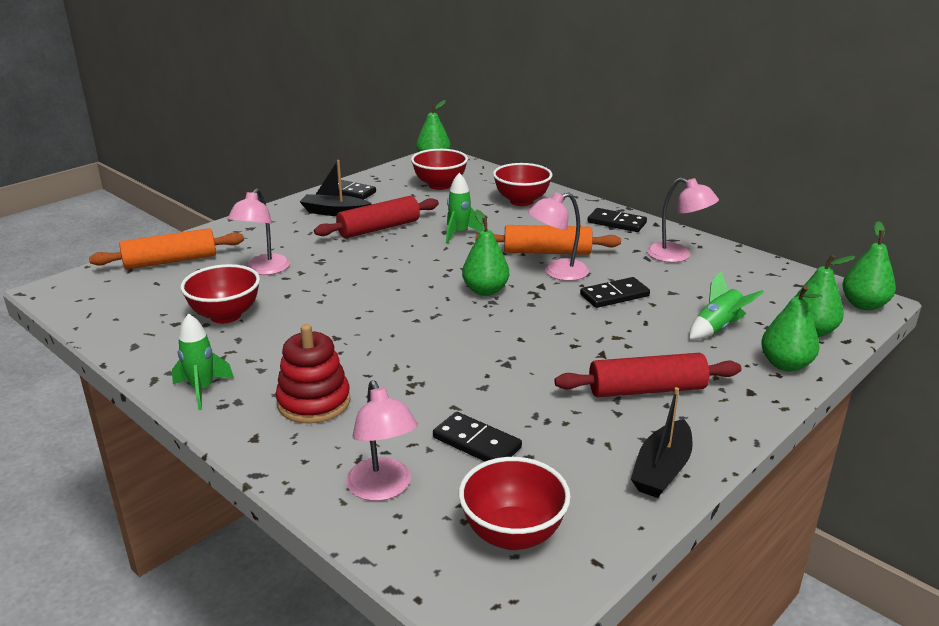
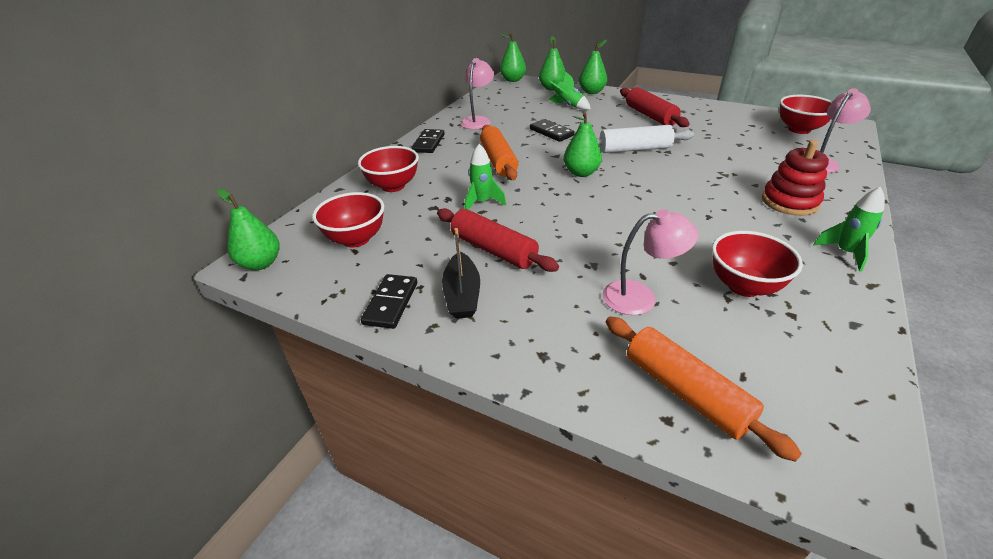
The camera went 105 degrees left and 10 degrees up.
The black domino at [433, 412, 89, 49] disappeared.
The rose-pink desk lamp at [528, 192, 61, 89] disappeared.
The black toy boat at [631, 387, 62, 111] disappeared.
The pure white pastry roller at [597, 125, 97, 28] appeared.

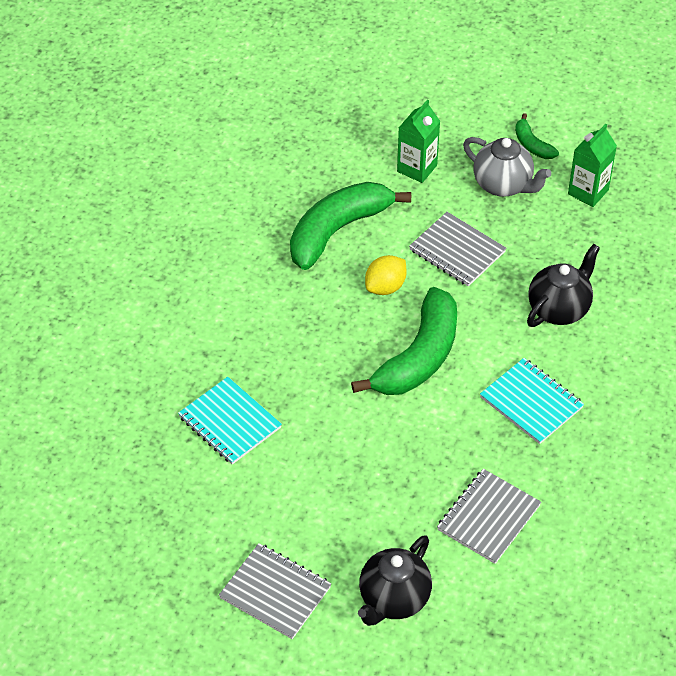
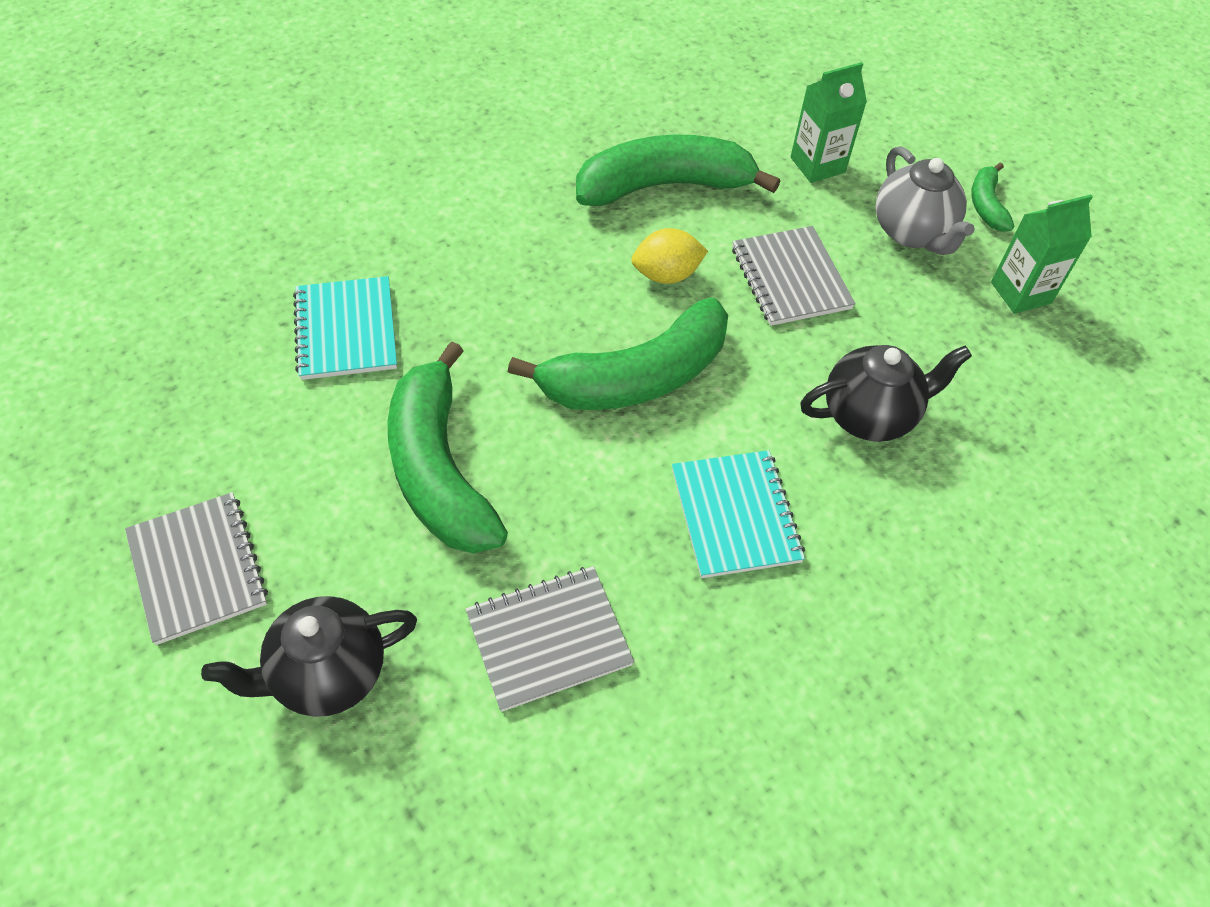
The camera went 30 degrees right and 5 degrees up.
The emerald toy banana at [388, 341, 120, 212] appeared.

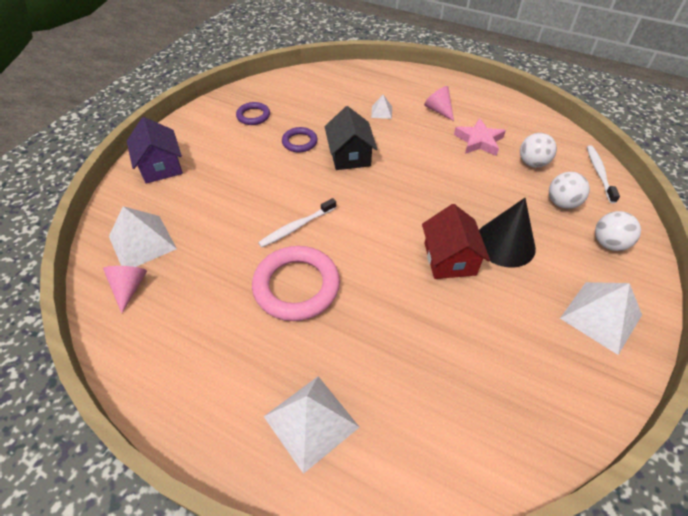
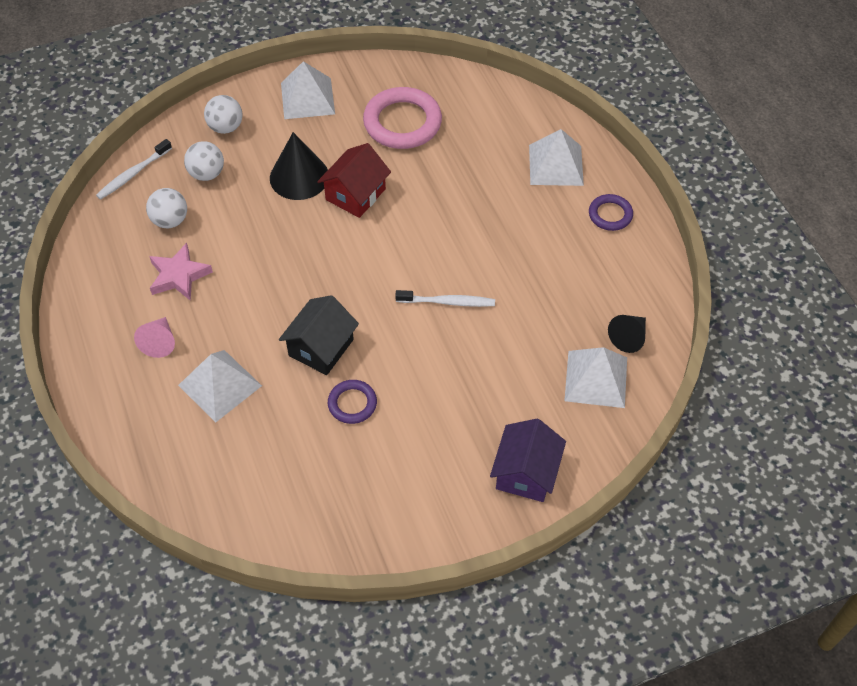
The camera went 140 degrees left and 5 degrees up.
The rose-pink solid cone at [103, 266, 44, 47] became the black solid cone at [608, 315, 38, 38].
The violet ring moved from [236, 102, 34, 23] to [589, 194, 44, 37].
The rose-pink ring moved from [252, 246, 88, 75] to [363, 87, 79, 62].
The pure white pyramid at [371, 95, 21, 24] changed to 2.00 times the size.

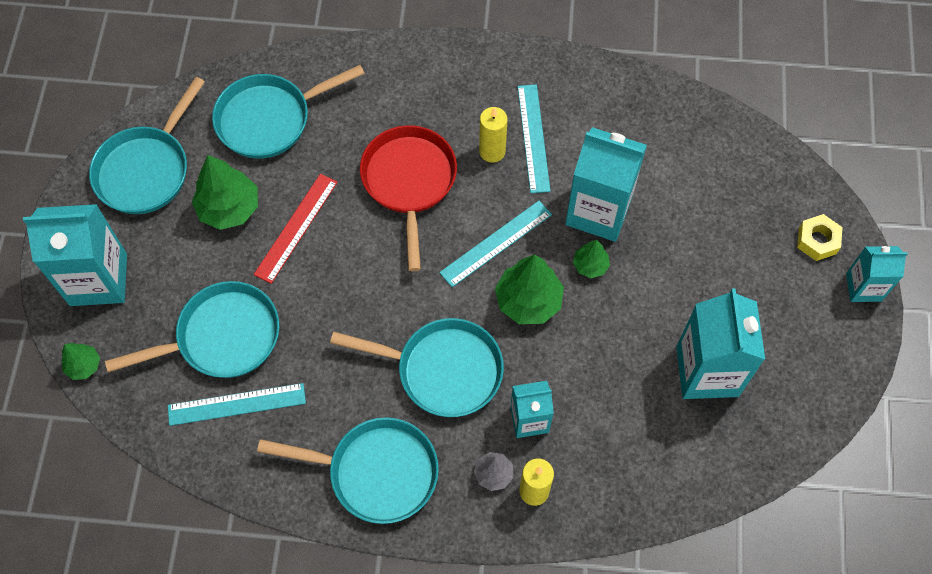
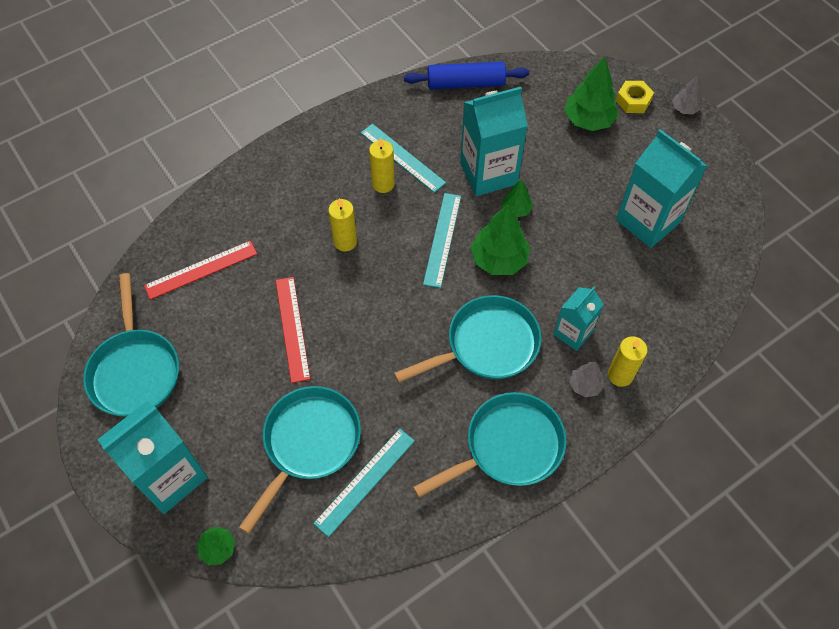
The camera went 40 degrees left and 5 degrees down.
The emerald fir tree moved from [192, 155, 66, 75] to [564, 57, 55, 74].
The turquoise frying pan at [212, 65, 153, 94] was replaced by the red straightedge at [144, 241, 113, 59].
The red frying pan at [360, 125, 97, 146] was replaced by the golden pillar candle at [328, 198, 29, 53].
The turquoise milk carton at [846, 246, 62, 56] was replaced by the grey fir tree at [672, 76, 29, 38].
The cobalt pastry roller at [404, 62, 125, 27] appeared.

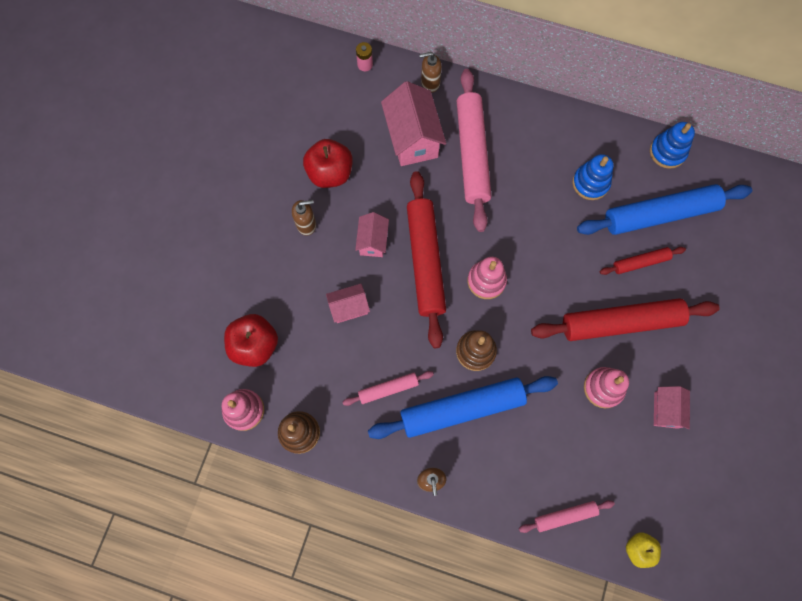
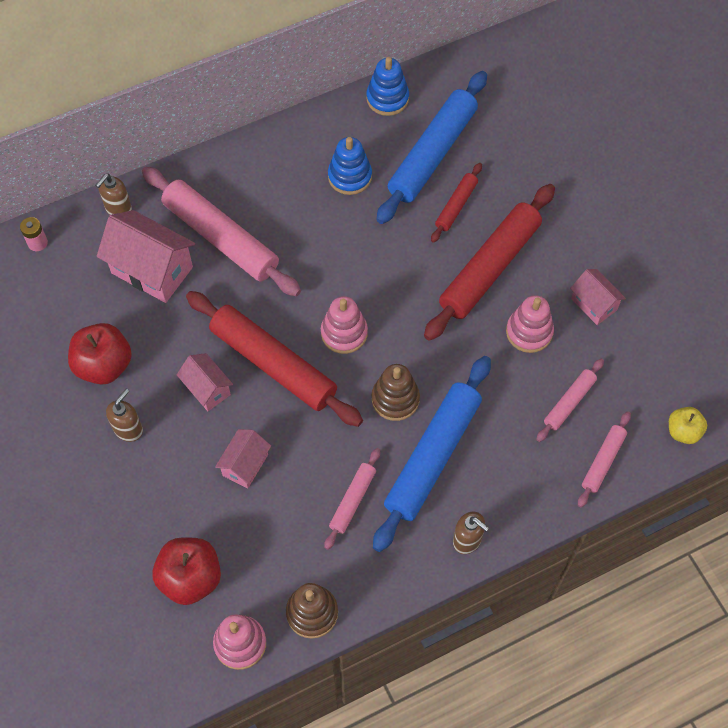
The camera went 45 degrees left and 10 degrees down.
The rose-pink pastry roller at [536, 359, 68, 83] appeared.

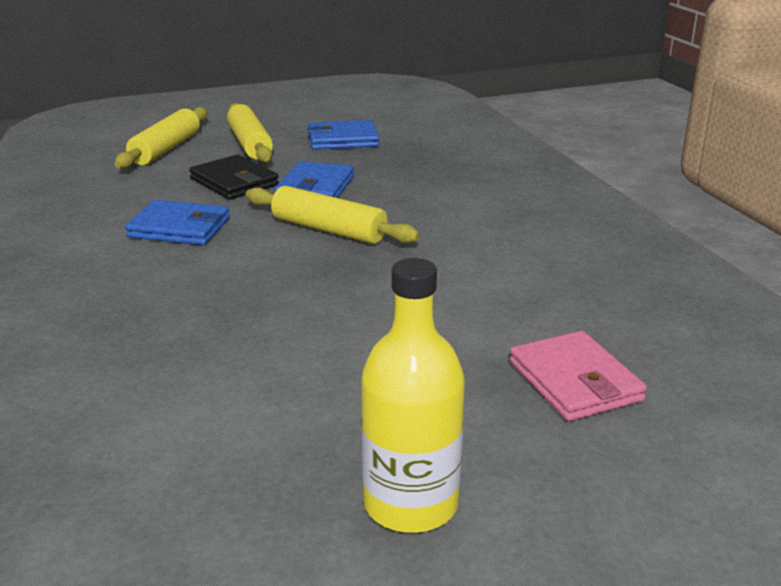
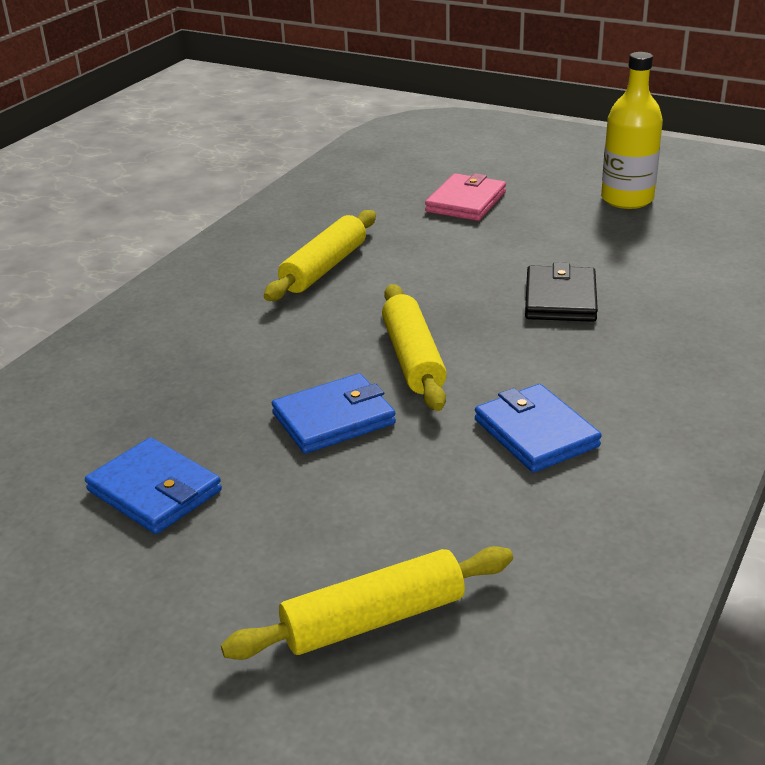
The camera went 130 degrees left and 5 degrees up.
The black card wallet moved from [189, 155, 90, 45] to [525, 262, 73, 60].
The golden pastry roller moved from [227, 103, 46, 60] to [264, 210, 112, 91].

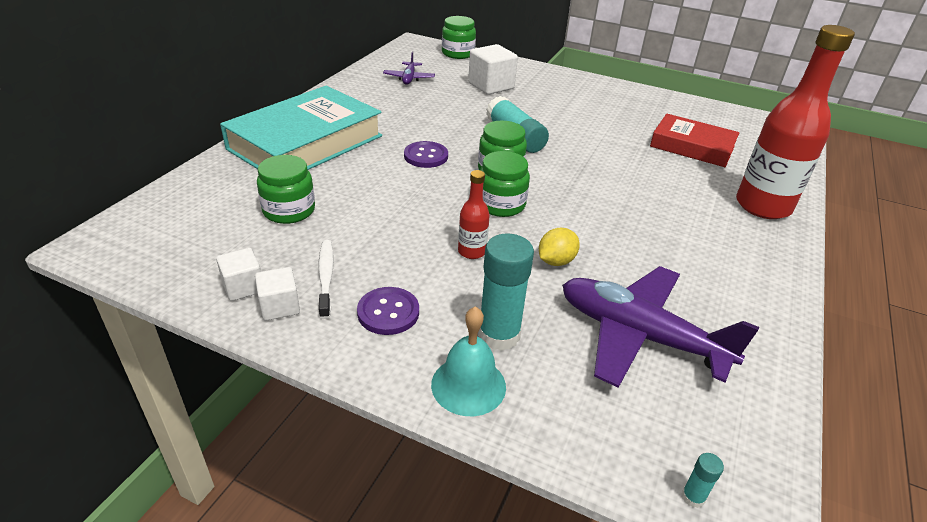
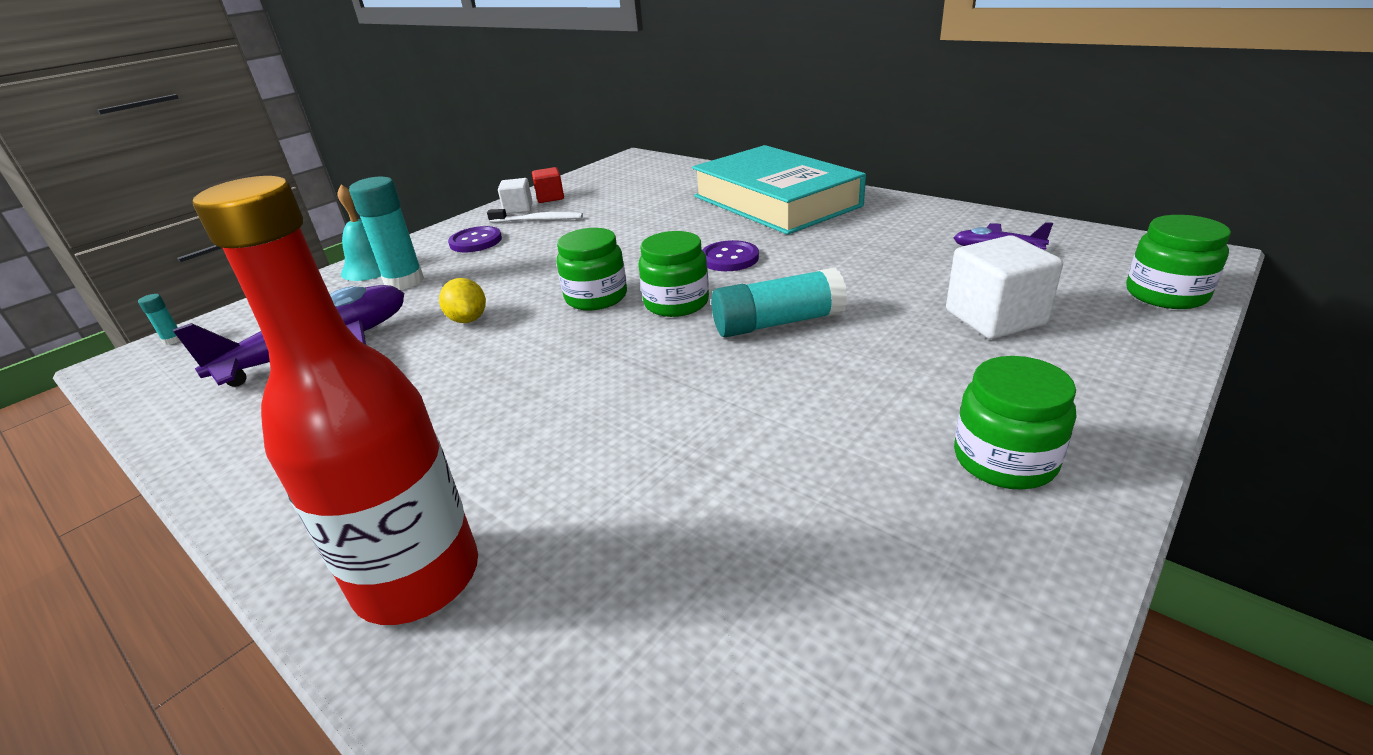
The camera went 110 degrees right and 5 degrees down.
The pure white block at [216, 248, 45, 53] became the red block at [532, 167, 32, 36].
The emerald jam jar moved from [257, 155, 58, 69] to [954, 356, 122, 134].
The red drink bottle at [458, 170, 32, 89] disappeared.
The red hardback at [650, 113, 90, 54] disappeared.

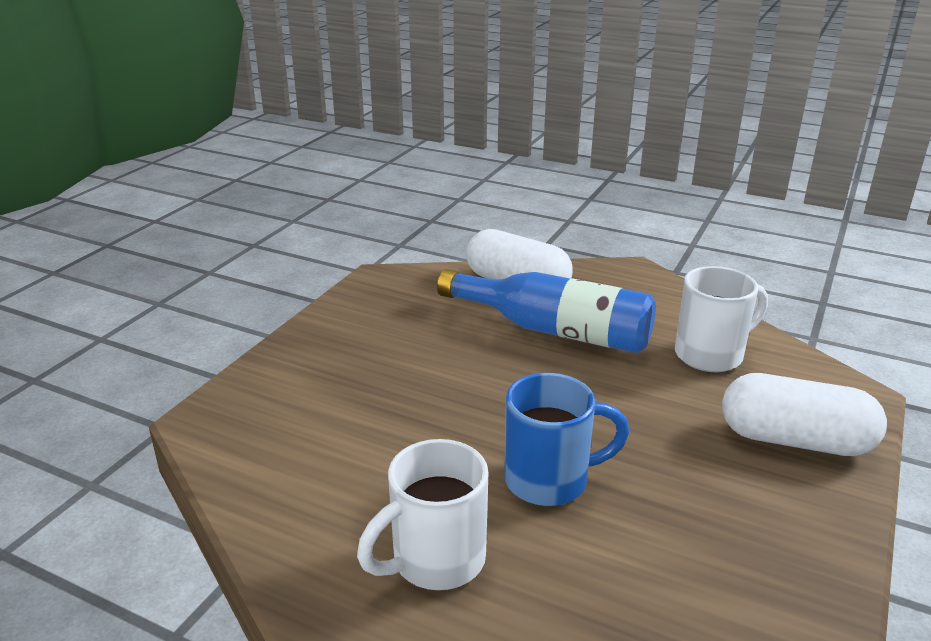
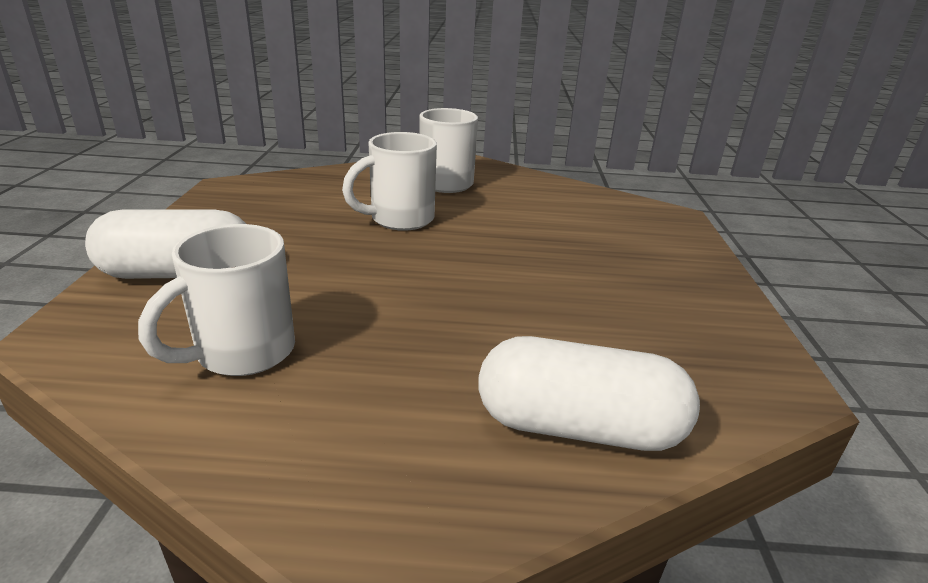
The camera went 155 degrees right and 0 degrees up.
The cobalt drink bottle at [437, 269, 219, 84] disappeared.
The cobalt mug at [504, 373, 125, 133] became the pure white mug at [342, 132, 95, 99].

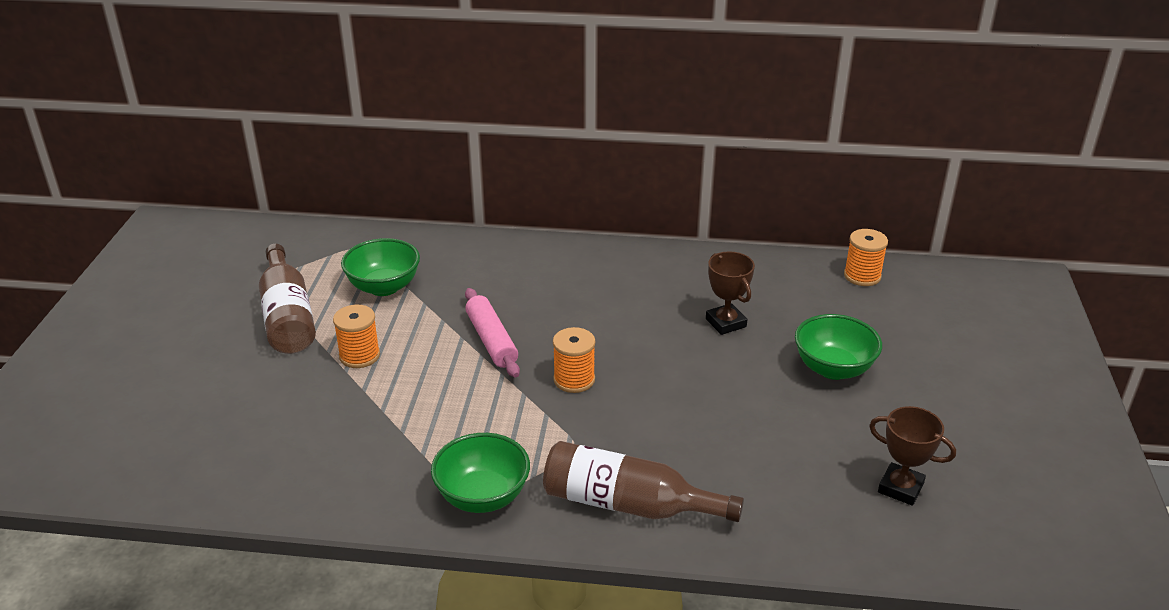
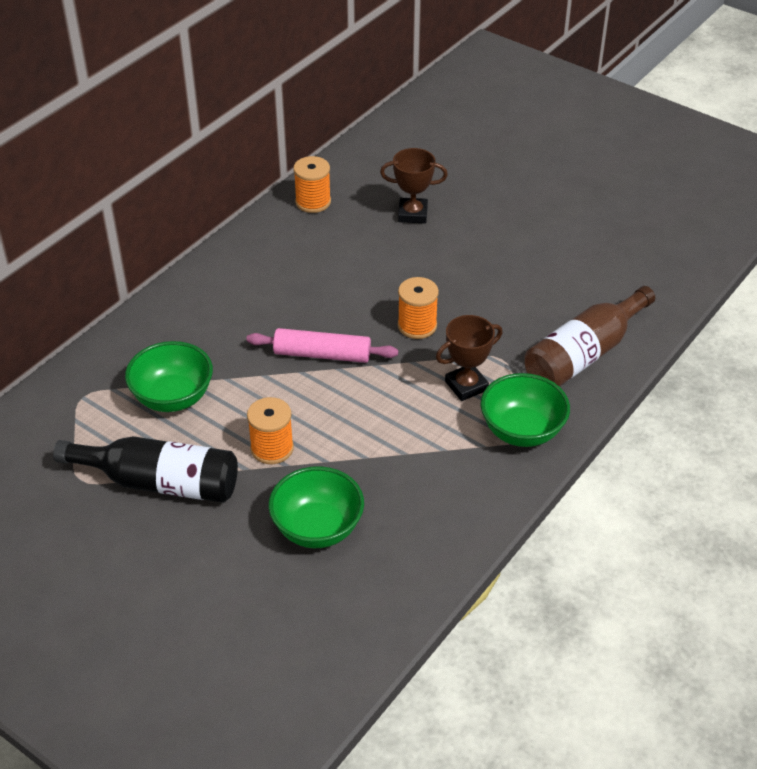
The camera went 60 degrees left and 10 degrees up.
The brown drink bottle at [259, 244, 57, 110] became the black drink bottle at [53, 436, 185, 67].
The emerald bowl moved from [795, 314, 87, 66] to [268, 466, 96, 82].
The bright orange spool moved from [844, 229, 44, 57] to [293, 156, 38, 57].
The brown prize cup moved from [869, 406, 87, 100] to [436, 315, 67, 86].

